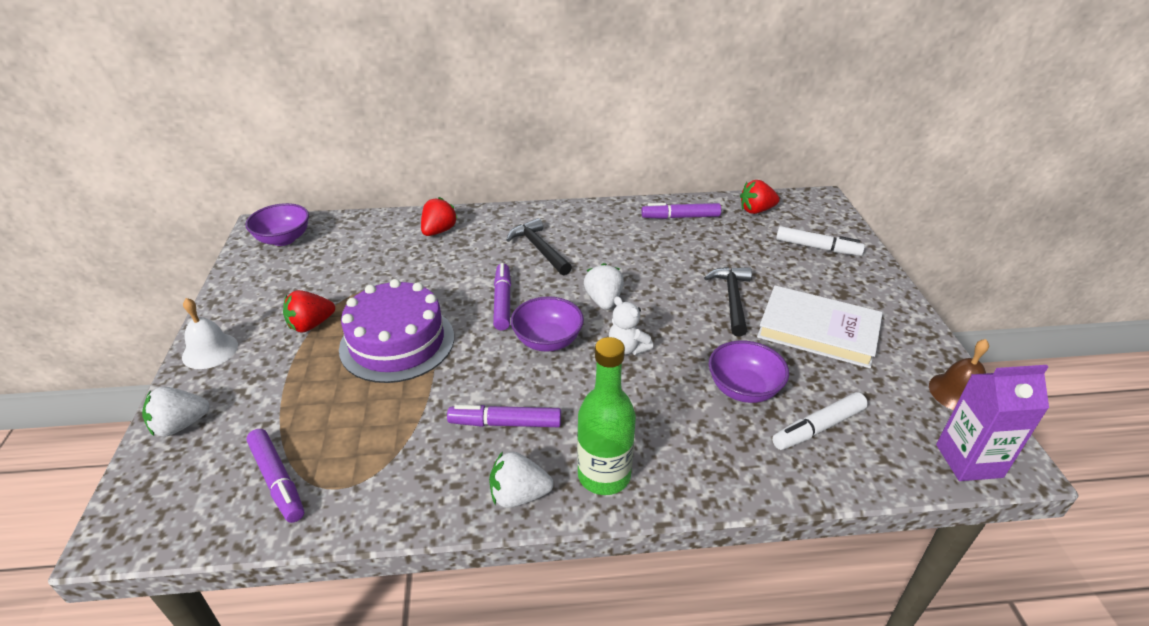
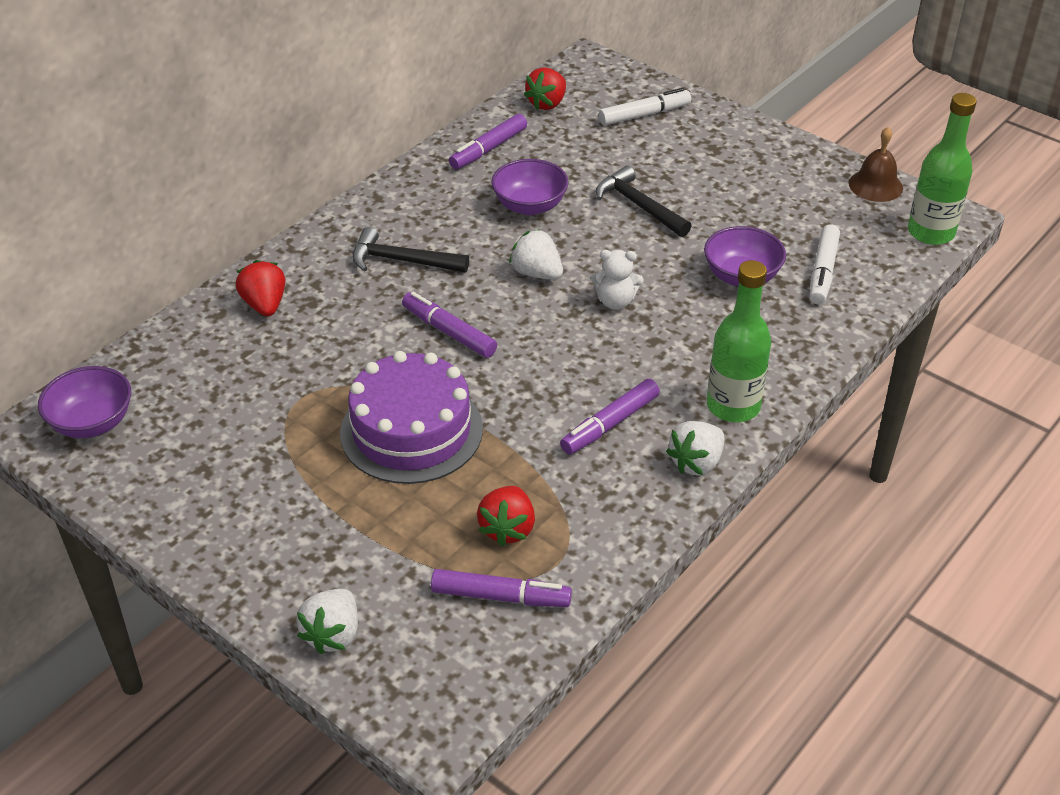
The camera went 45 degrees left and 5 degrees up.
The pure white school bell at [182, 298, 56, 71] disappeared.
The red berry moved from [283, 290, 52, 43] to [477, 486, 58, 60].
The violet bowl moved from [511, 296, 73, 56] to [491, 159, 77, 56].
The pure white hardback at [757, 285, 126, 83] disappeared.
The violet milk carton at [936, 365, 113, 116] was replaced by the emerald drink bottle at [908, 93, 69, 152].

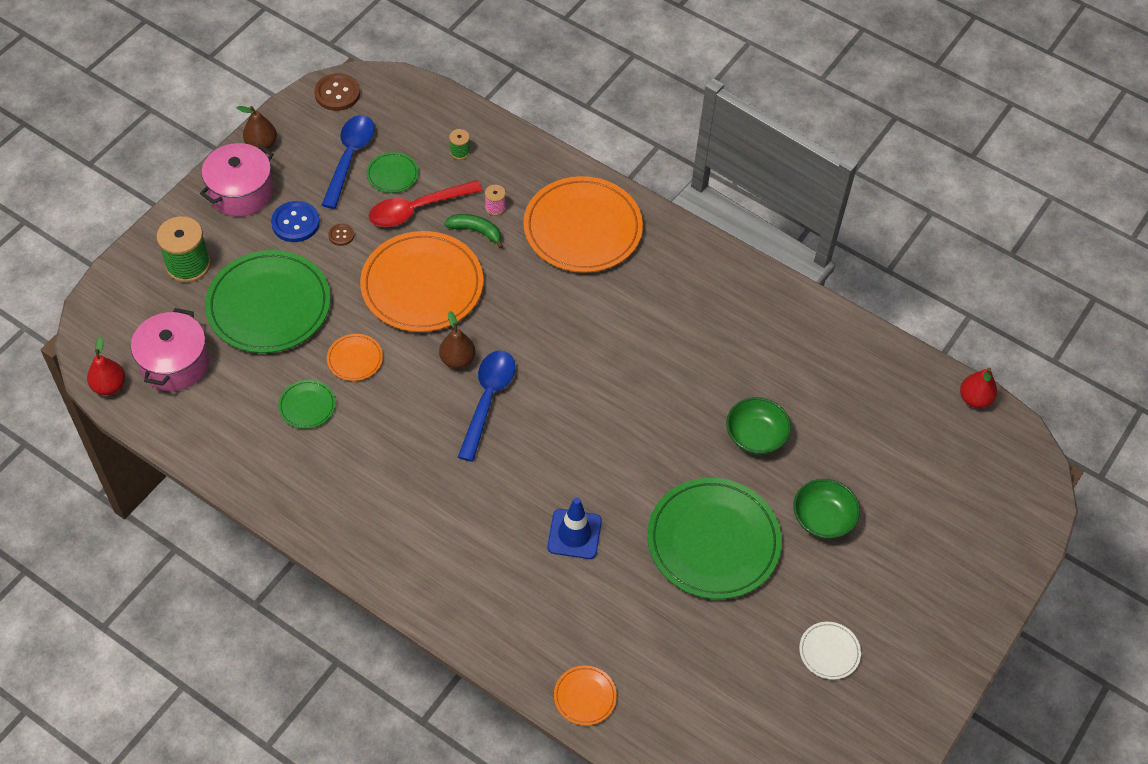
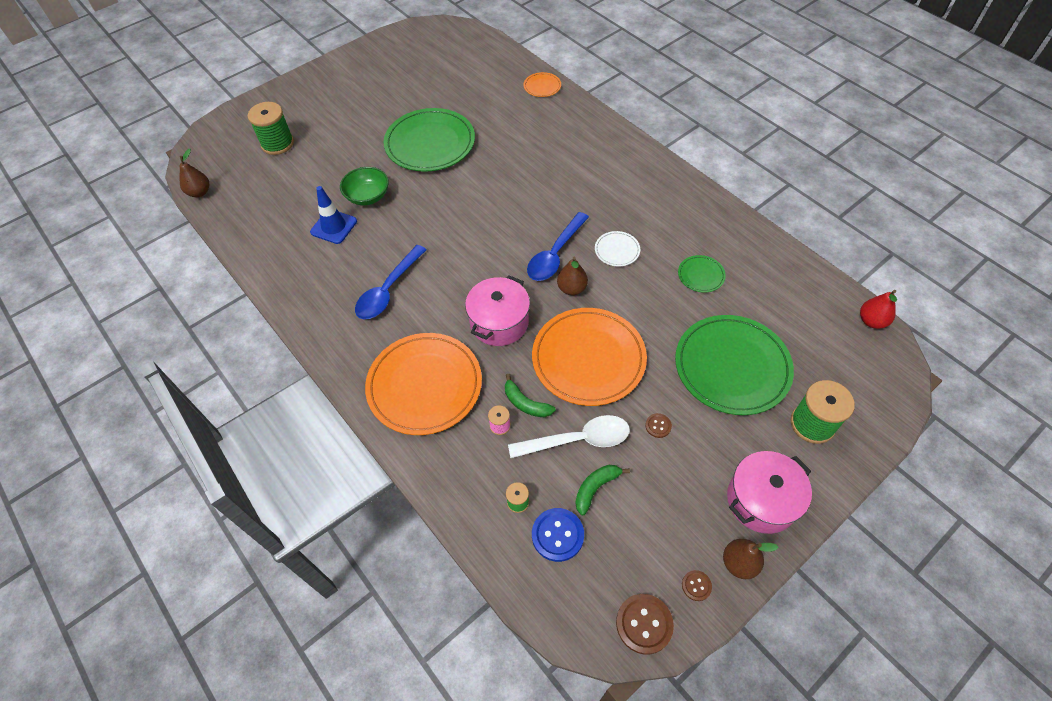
The camera went 160 degrees left and 0 degrees up.
The rose-pink pot moved from [131, 308, 78, 83] to [465, 275, 65, 71].
The cobalt button moved from [271, 201, 49, 41] to [532, 508, 52, 54].
The cobalt teaspoon moved from [322, 115, 53, 94] to [355, 245, 72, 75].
The bright orange flat dish at [327, 334, 56, 47] disappeared.
The emerald flat dish at [367, 152, 52, 41] was replaced by the emerald toy banana at [575, 465, 55, 50].
The red teaspoon at [369, 180, 113, 47] became the pure white teaspoon at [508, 415, 122, 43].
The cobalt traffic cone moved from [547, 497, 55, 62] to [310, 186, 47, 58].
The emerald bowl at [793, 479, 67, 60] disappeared.
The pure white flat dish moved from [799, 622, 62, 58] to [595, 231, 45, 36].
The red pear at [960, 368, 37, 40] became the brown pear at [180, 149, 29, 48].
The emerald spool at [248, 102, 46, 53] appeared.
The brown button at [682, 570, 30, 31] appeared.

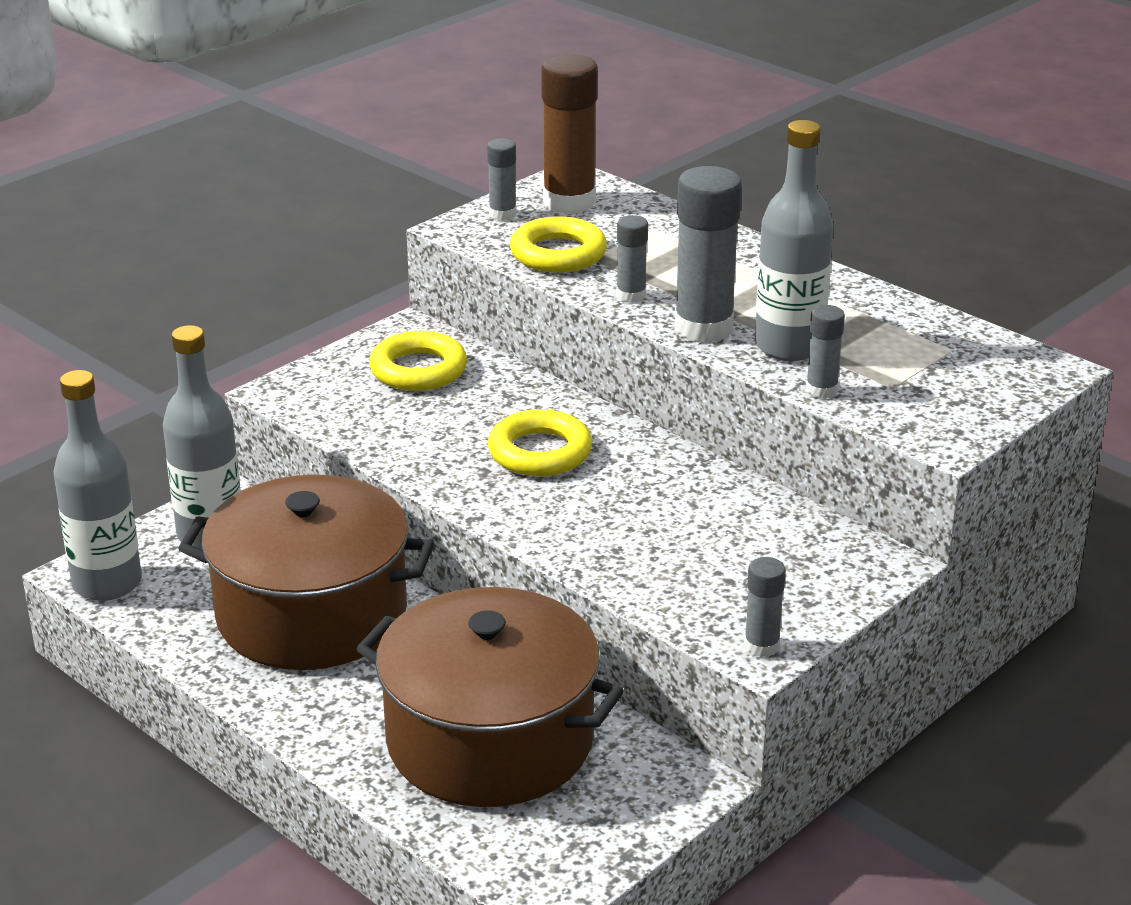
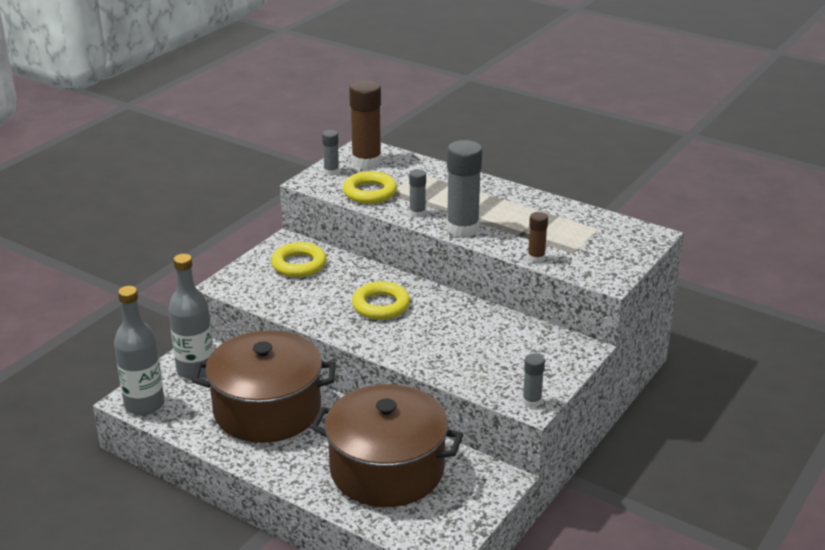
The camera went 10 degrees left and 0 degrees up.
The grey drink bottle at [755, 120, 78, 241] disappeared.
The grey glue stick at [806, 305, 39, 94] became the brown glue stick at [528, 212, 20, 51].

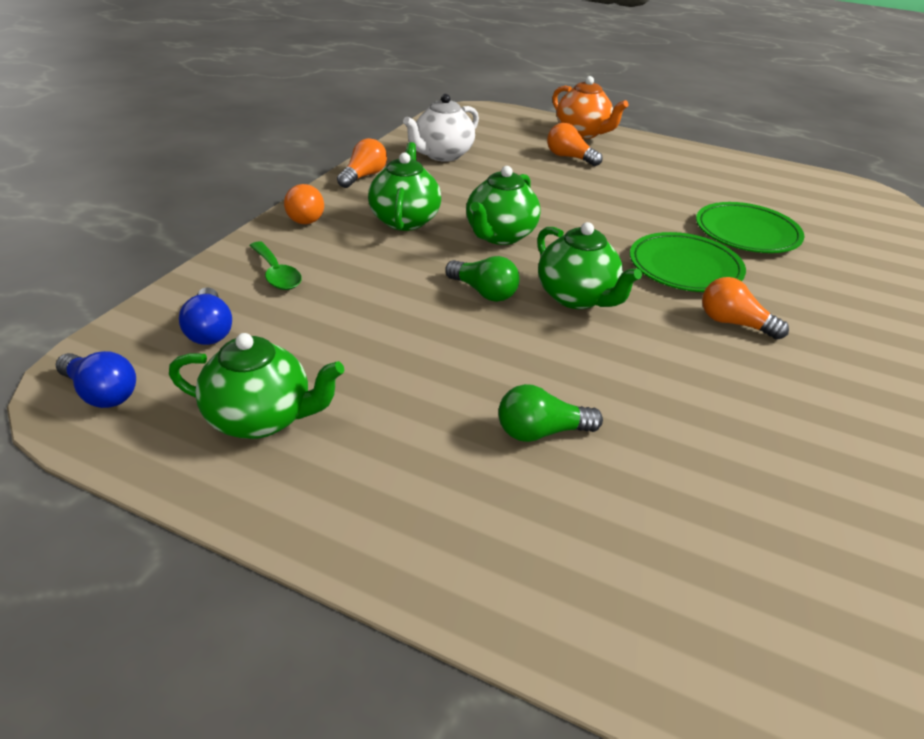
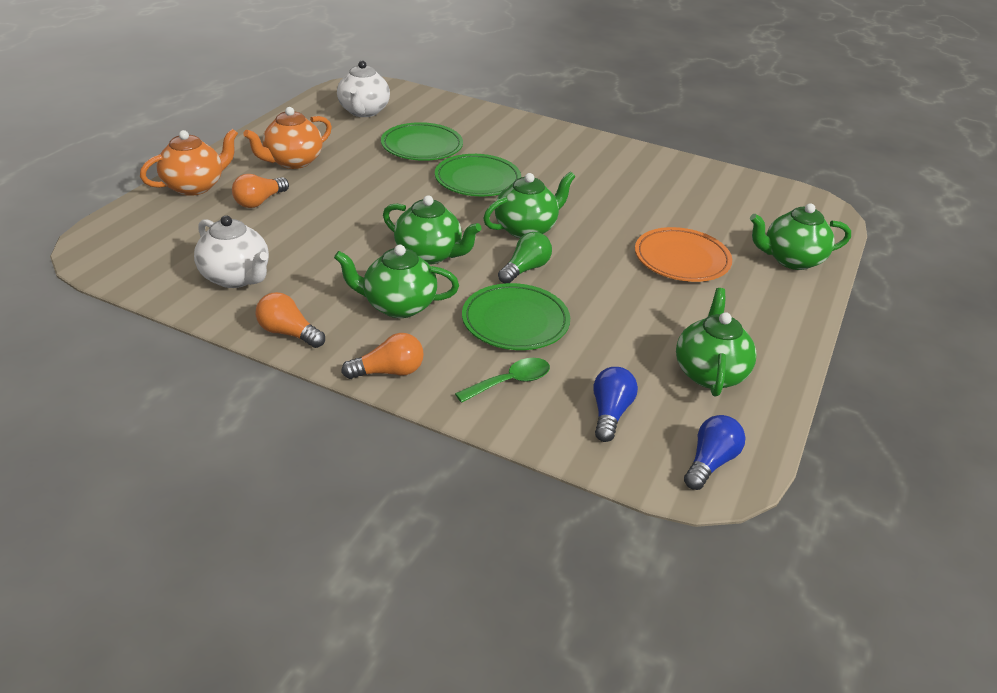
The camera went 90 degrees left and 0 degrees up.
The cobalt lightbulb at [179, 287, 53, 58] turned 60 degrees counterclockwise.
The emerald lightbulb at [498, 384, 105, 58] was replaced by the bright orange flat dish at [635, 227, 97, 55].
The bright orange lightbulb at [702, 277, 87, 63] disappeared.
The bright orange tea pot at [243, 107, 89, 62] appeared.
The pure white tea pot at [337, 61, 53, 56] appeared.
The emerald flat dish at [462, 283, 108, 67] appeared.
The emerald tea pot at [750, 203, 101, 67] appeared.

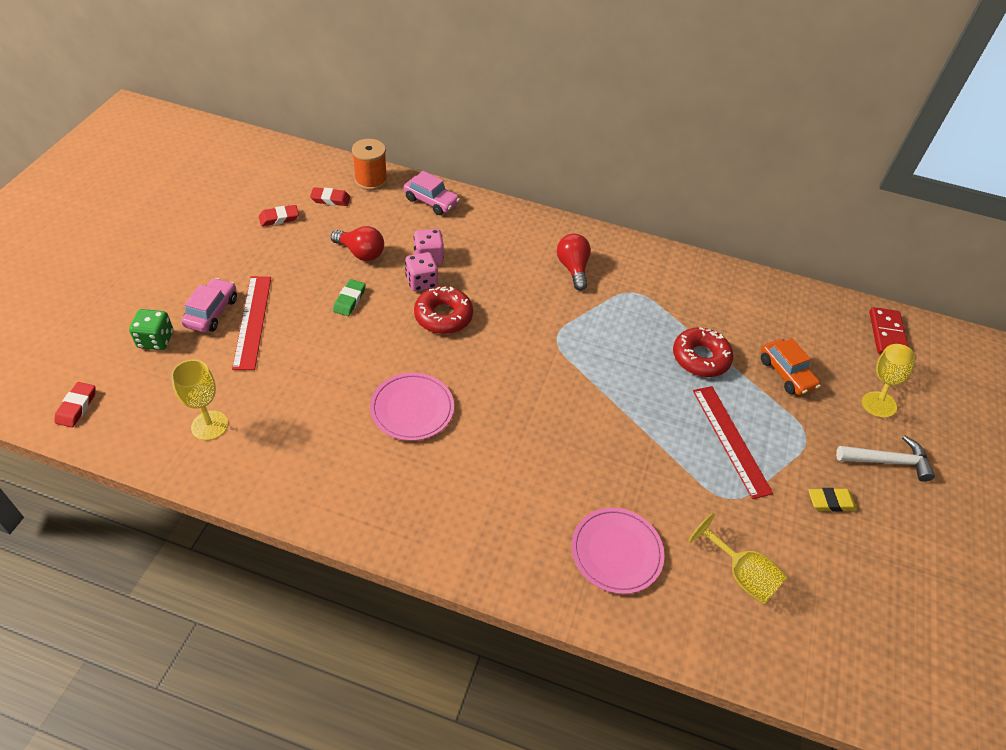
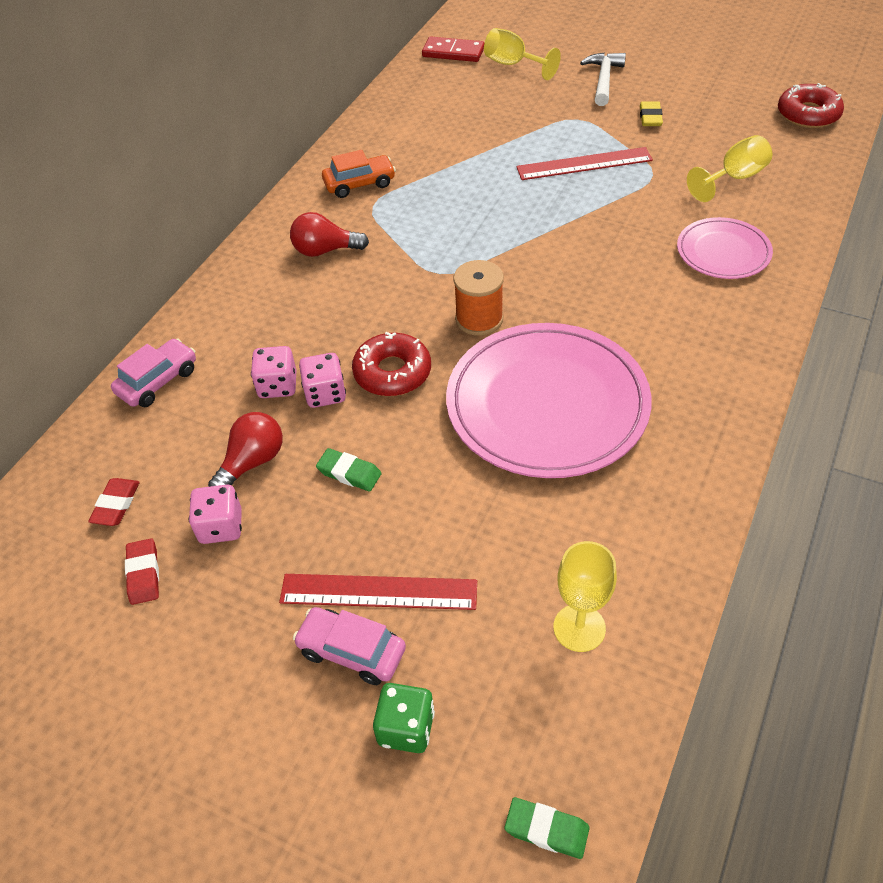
The camera went 75 degrees left and 0 degrees up.
The red pencil eraser at [54, 382, 42, 45] became the emerald pencil eraser at [505, 797, 85, 62].
The bright orange spool moved from [352, 139, 35, 51] to [453, 260, 51, 76].
The rose-pink flat dish at [370, 372, 84, 69] changed to 1.91 times the size.
The red doughnut moved from [673, 327, 61, 50] to [778, 83, 66, 45].
The bright orange toy car moved from [761, 338, 60, 57] to [322, 150, 74, 48].
The rose-pink dice at [189, 485, 53, 59] appeared.

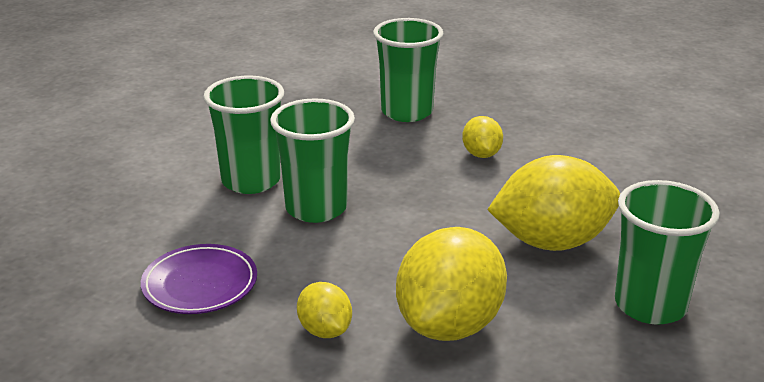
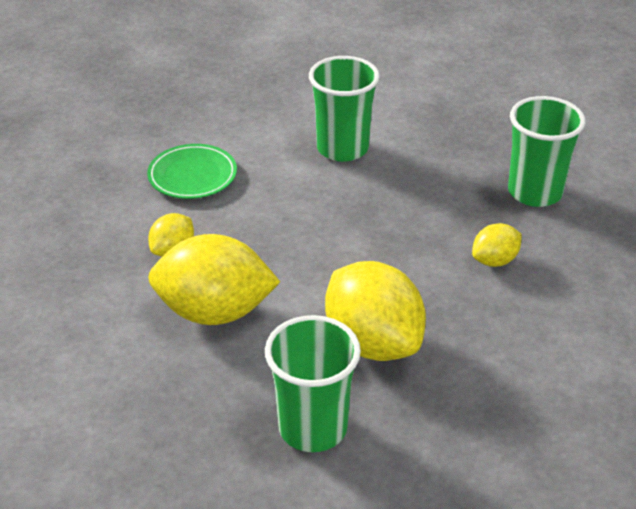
The camera went 65 degrees right and 10 degrees up.
The violet flat dish at [141, 244, 116, 70] became the emerald flat dish at [147, 144, 90, 55].
The emerald tumbler at [270, 98, 85, 125] disappeared.

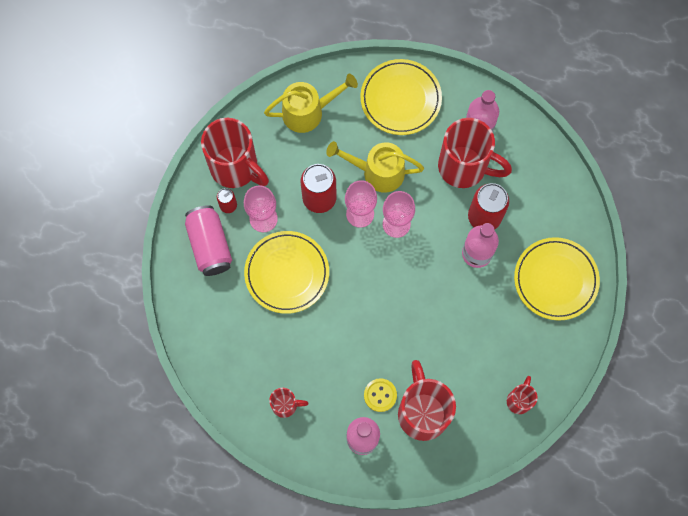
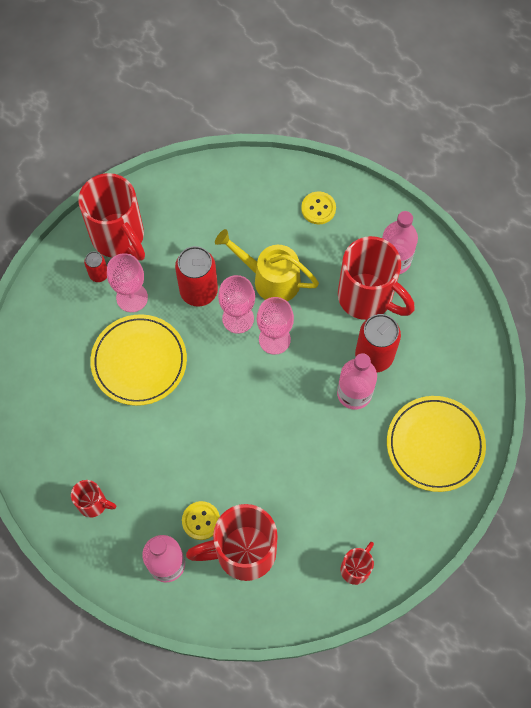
The camera went 15 degrees right and 5 degrees down.
The rose-pink can at [185, 205, 47, 71] disappeared.
The golden sprinkling can at [264, 74, 94, 59] disappeared.
The golden flat dish at [360, 59, 82, 76] was replaced by the golden button at [301, 191, 35, 33].
The red mug at [398, 360, 58, 81] turned 105 degrees counterclockwise.

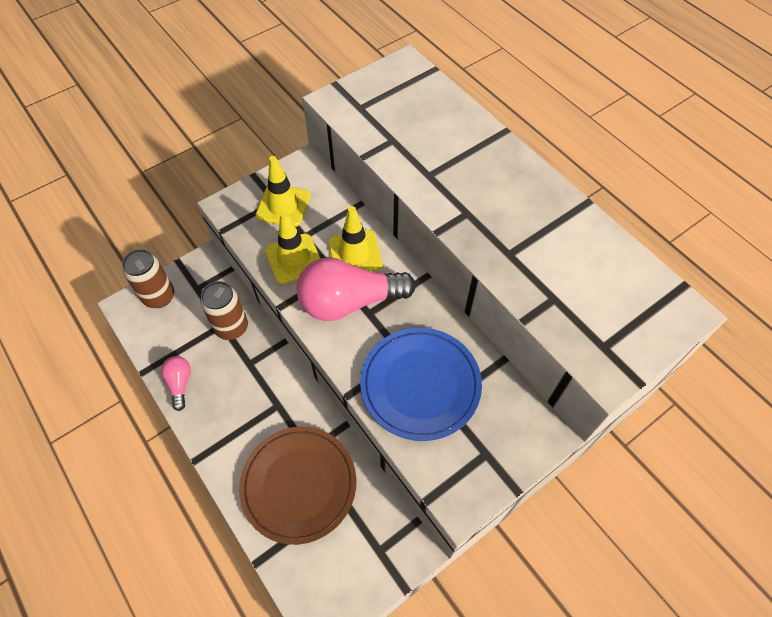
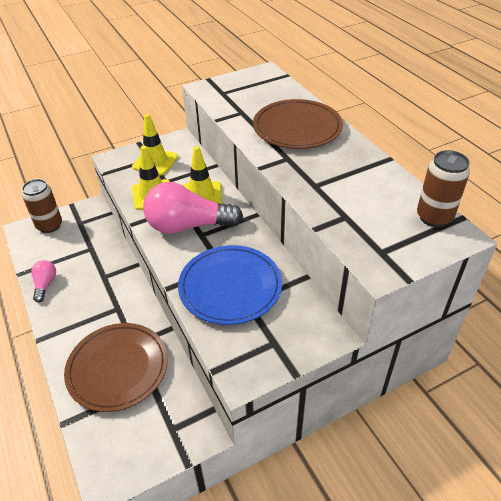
The camera went 10 degrees right and 15 degrees down.
The brown can moved from [200, 281, 48, 59] to [417, 150, 53, 77].
The brown flat dish at [253, 99, 90, 50] appeared.

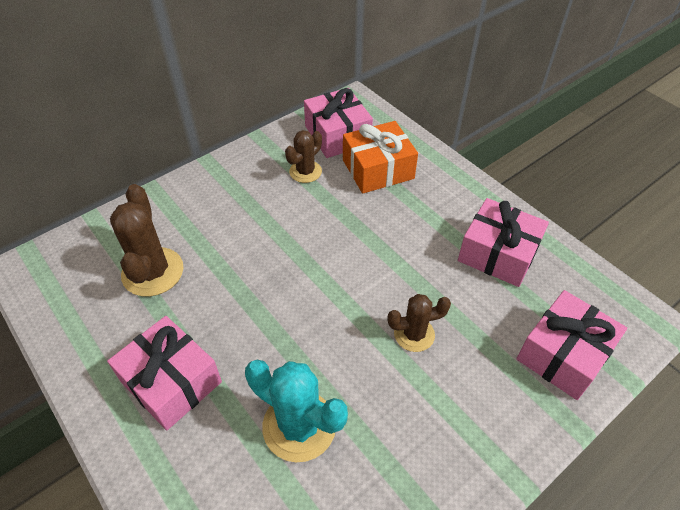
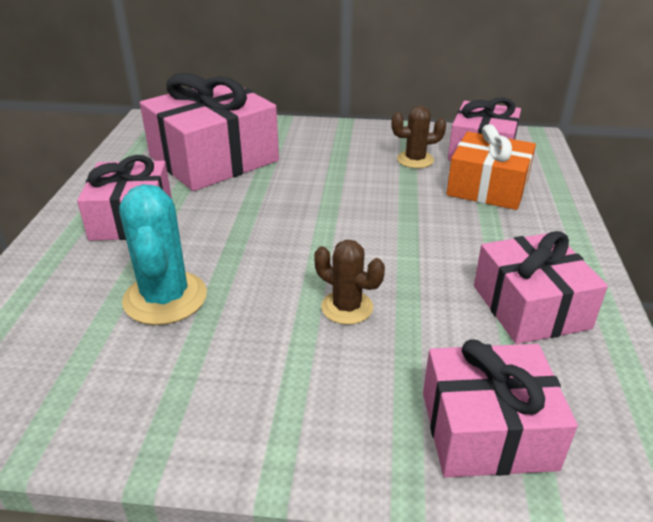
The camera went 45 degrees right and 15 degrees down.
The brown cactus at [110, 184, 73, 113] was replaced by the rose-pink present at [140, 73, 139, 118].

